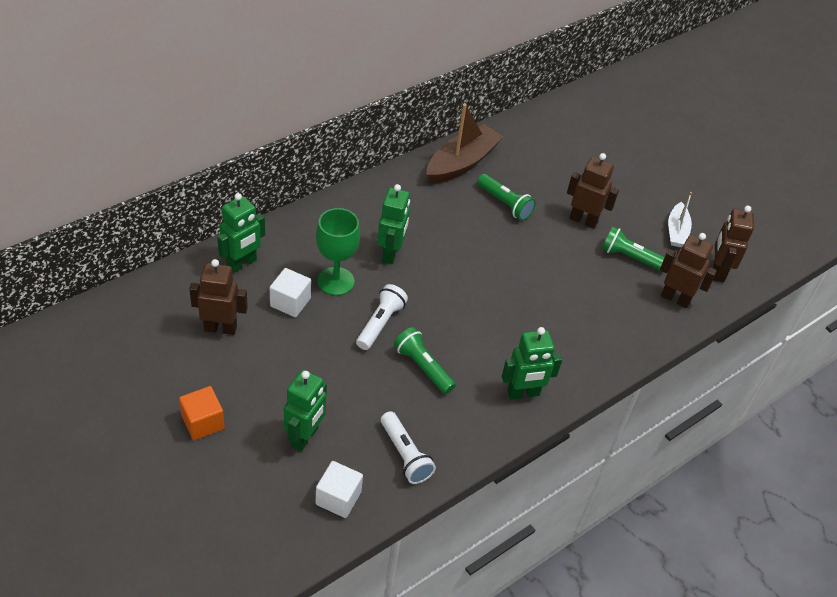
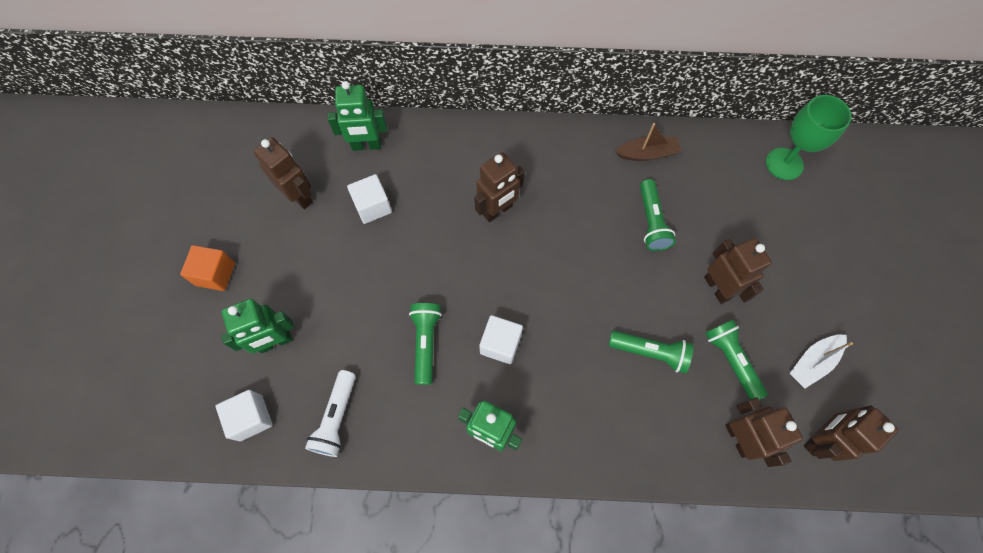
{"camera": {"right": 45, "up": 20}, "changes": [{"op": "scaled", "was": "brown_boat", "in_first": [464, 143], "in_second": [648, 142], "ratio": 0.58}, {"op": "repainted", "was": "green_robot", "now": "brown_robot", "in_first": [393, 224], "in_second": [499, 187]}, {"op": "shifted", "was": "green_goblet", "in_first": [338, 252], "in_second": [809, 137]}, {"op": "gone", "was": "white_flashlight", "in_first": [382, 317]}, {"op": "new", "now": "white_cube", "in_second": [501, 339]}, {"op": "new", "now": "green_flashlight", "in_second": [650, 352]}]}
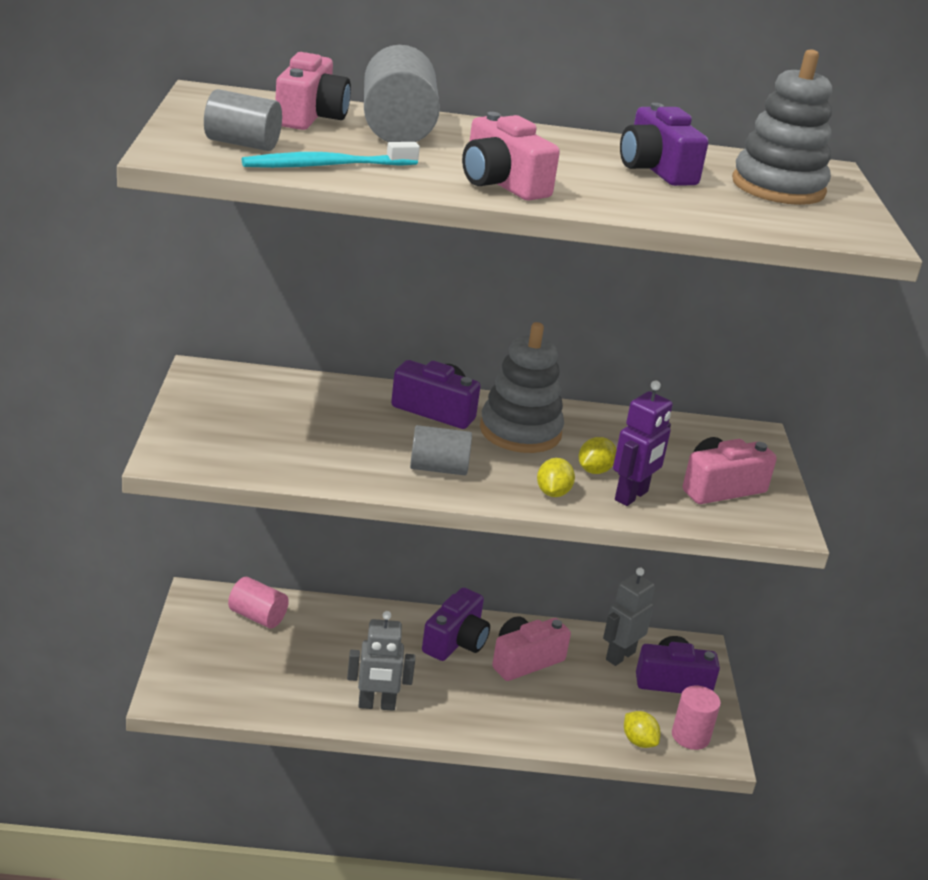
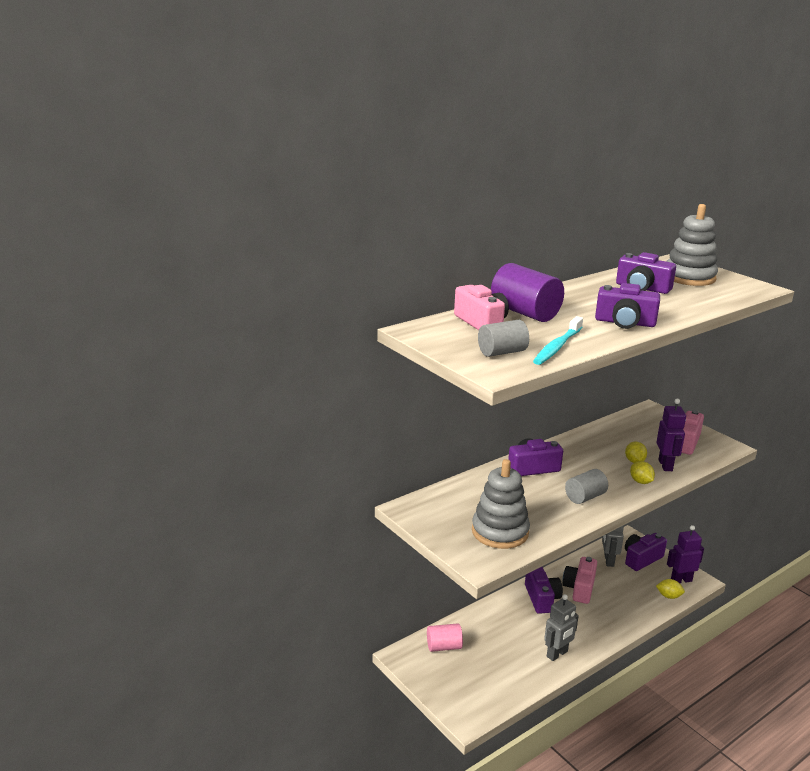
{"camera": {"right": -35, "up": -5}, "changes": [{"op": "repainted", "was": "grey_cylinder", "now": "purple_cylinder", "in_first": [402, 93], "in_second": [527, 292]}, {"op": "repainted", "was": "pink_camera", "now": "purple_camera", "in_first": [511, 156], "in_second": [627, 306]}, {"op": "shifted", "was": "grey_stacking_toy", "in_first": [522, 387], "in_second": [501, 504]}, {"op": "swapped", "was": "pink_cylinder", "now": "purple_robot", "in_first": [696, 718], "in_second": [685, 554]}]}
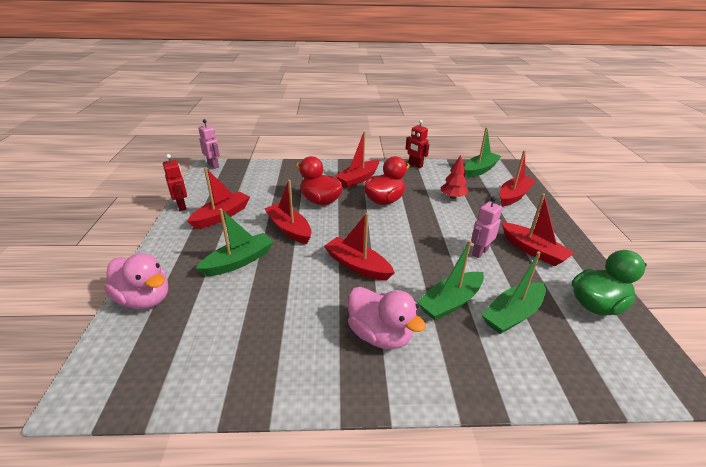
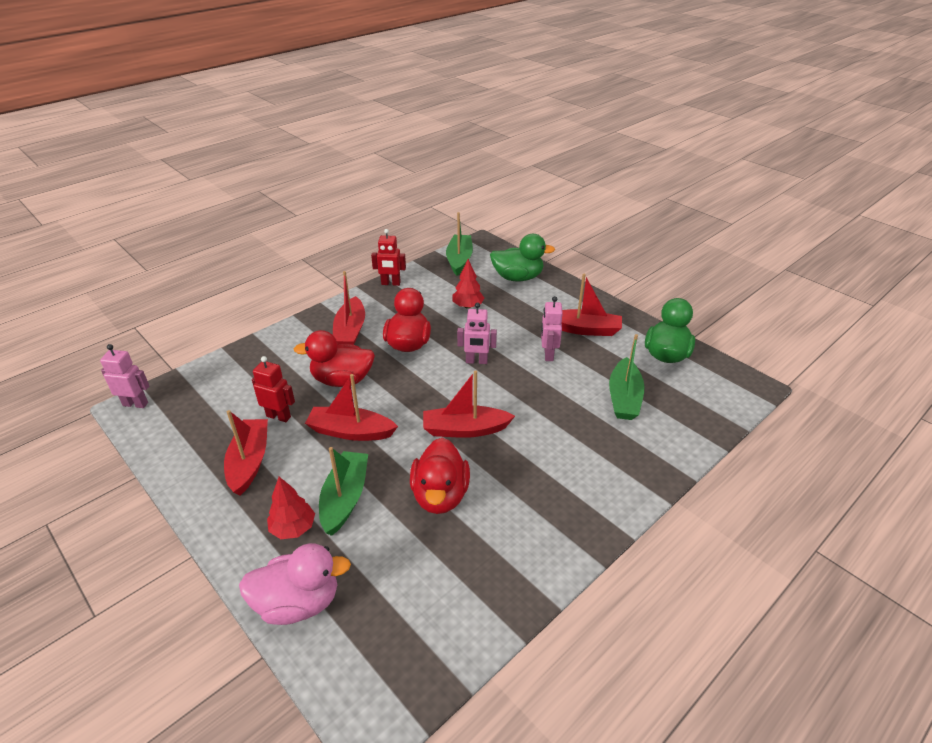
{"camera": {"right": -40, "up": 5}, "changes": [{"op": "swapped", "was": "red_boat", "now": "green_duck", "in_first": [517, 178], "in_second": [522, 258]}, {"op": "shifted", "was": "red_robot", "in_first": [175, 182], "in_second": [273, 389]}, {"op": "gone", "was": "green_boat", "in_first": [450, 280]}, {"op": "gone", "was": "pink_duck", "in_first": [387, 318]}, {"op": "new", "now": "pink_robot", "in_second": [477, 333]}, {"op": "new", "now": "red_duck", "in_second": [440, 476]}, {"op": "new", "now": "red_tree", "in_second": [291, 508]}]}
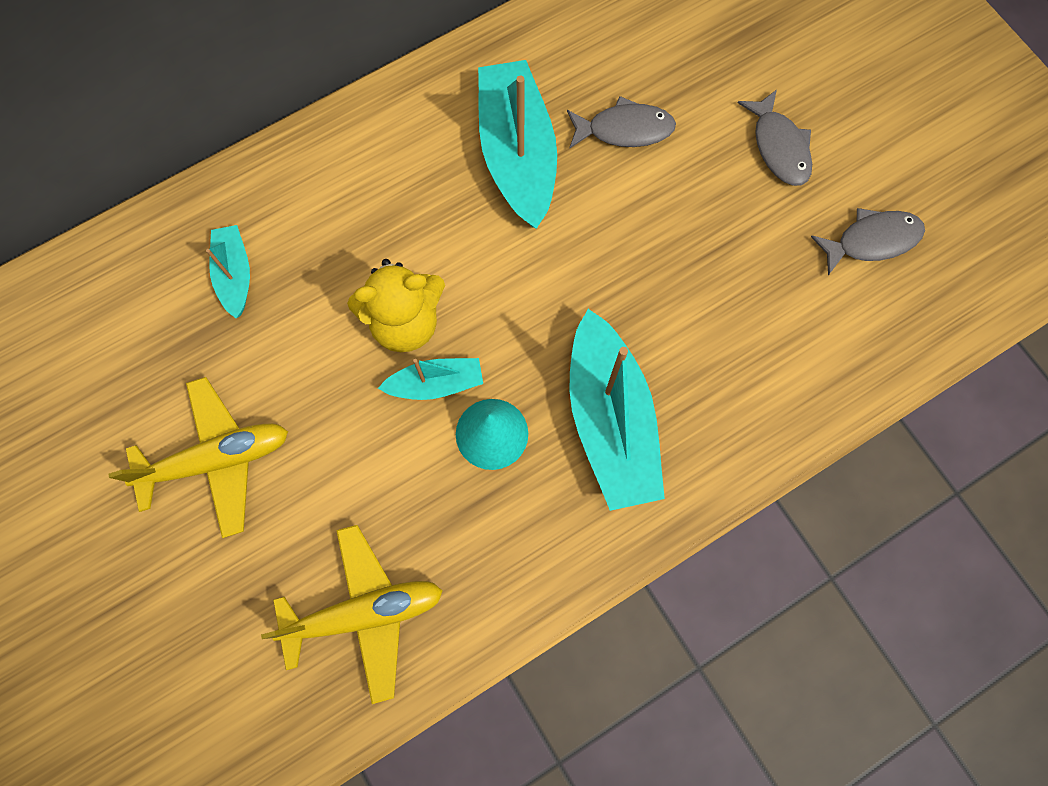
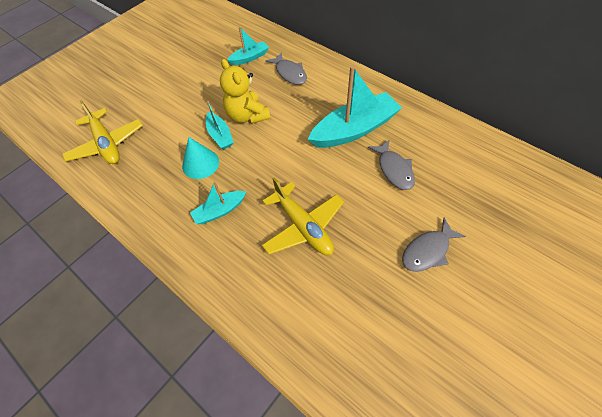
{"camera": {"right": 75, "up": -15}, "changes": [{"op": "shifted", "was": "grey_fish", "in_first": [868, 241], "in_second": [286, 68]}, {"op": "scaled", "was": "turquoise_boat", "in_first": [617, 410], "in_second": [218, 202], "ratio": 0.52}, {"op": "shifted", "was": "yellow_plane", "in_first": [198, 457], "in_second": [303, 216]}]}
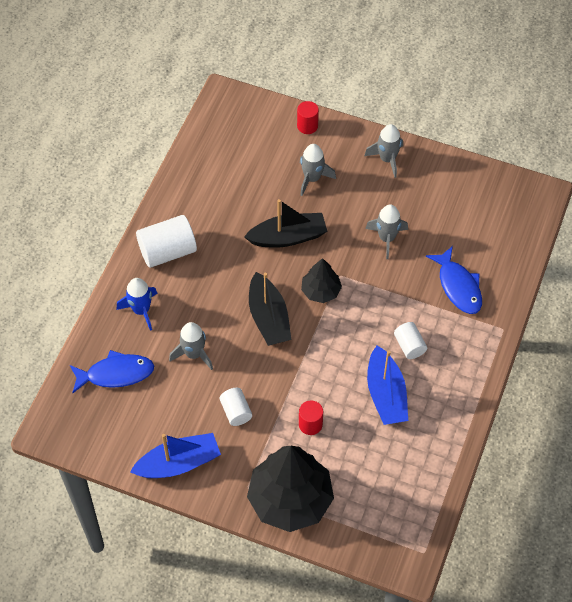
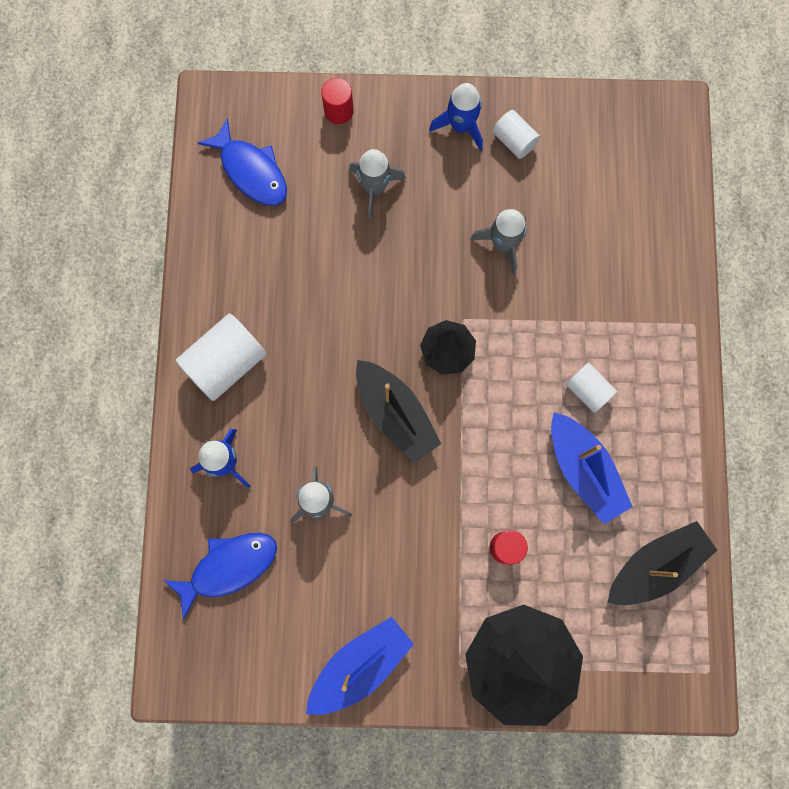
{"camera": {"right": -20, "up": 20}, "changes": [{"op": "repainted", "was": "grey_rocket", "now": "blue_rocket", "in_first": [383, 151], "in_second": [456, 117]}, {"op": "shifted", "was": "black_boat", "in_first": [285, 223], "in_second": [662, 563]}, {"op": "shifted", "was": "blue_fish", "in_first": [454, 280], "in_second": [242, 162]}, {"op": "shifted", "was": "white_cylinder", "in_first": [236, 407], "in_second": [516, 134]}]}
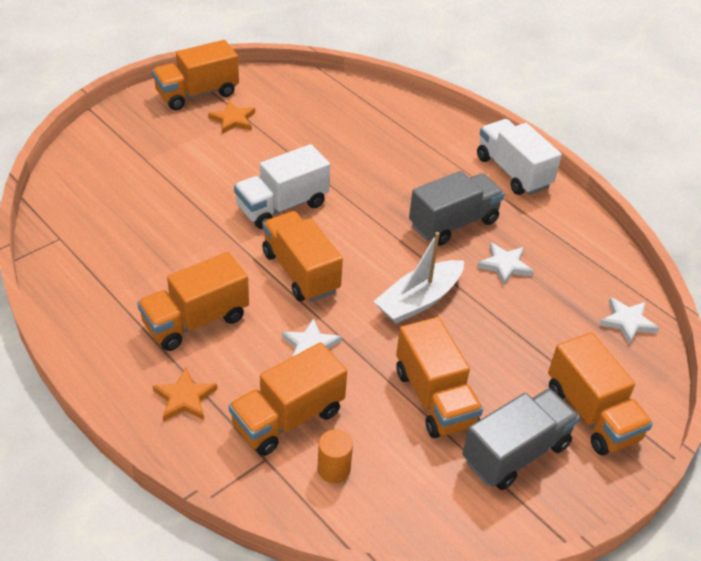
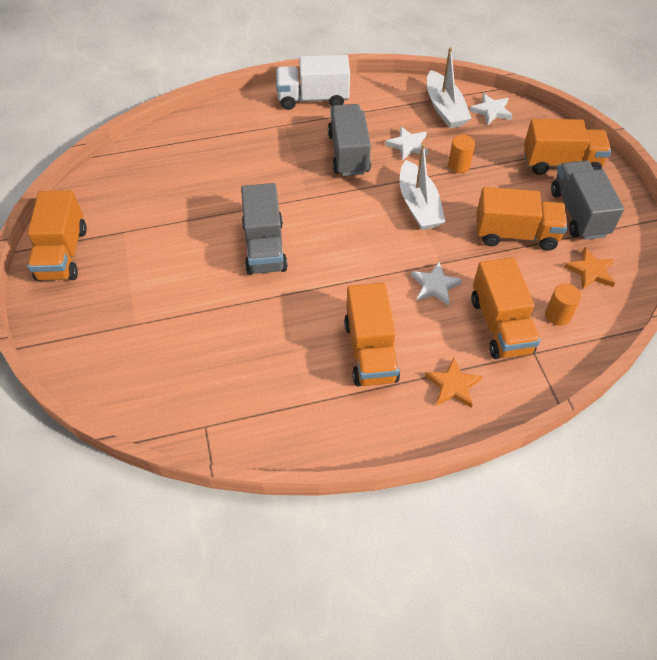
{"camera": {"right": -60, "up": 10}, "changes": [{"op": "shifted", "was": "orange_star", "in_first": [231, 117], "in_second": [589, 269]}, {"op": "repainted", "was": "white_truck", "now": "grey_truck", "in_first": [282, 186], "in_second": [264, 229]}, {"op": "gone", "was": "orange_truck", "in_first": [302, 256]}, {"op": "new", "now": "white_boat", "in_second": [449, 87]}, {"op": "new", "now": "orange_cylinder", "in_second": [461, 154]}]}
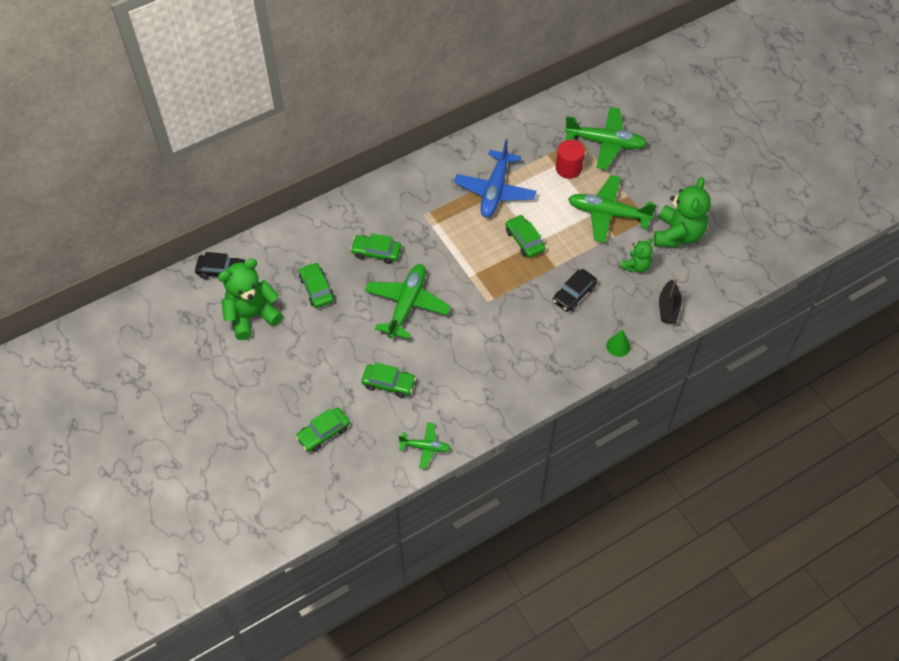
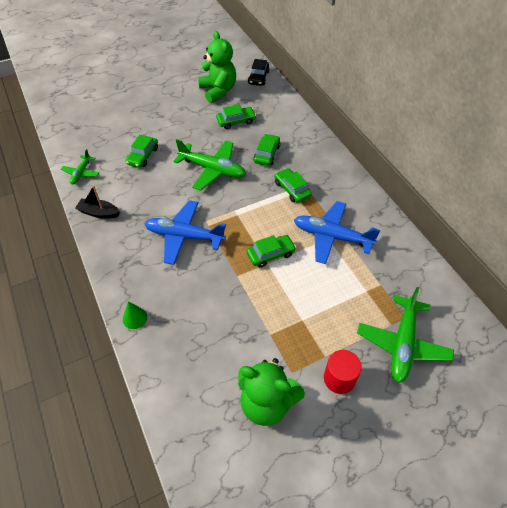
{"camera": {"right": 95, "up": -5}, "changes": [{"op": "shifted", "was": "red_cylinder", "in_first": [570, 159], "in_second": [343, 372]}, {"op": "gone", "was": "green_plane", "in_first": [612, 209]}, {"op": "gone", "was": "green_teddy_bear", "in_first": [636, 255]}, {"op": "gone", "was": "black_car", "in_first": [575, 290]}, {"op": "shifted", "was": "black_boat", "in_first": [670, 300], "in_second": [97, 202]}, {"op": "shifted", "was": "green_car", "in_first": [323, 429], "in_second": [293, 185]}, {"op": "new", "now": "blue_plane", "in_second": [185, 232]}]}
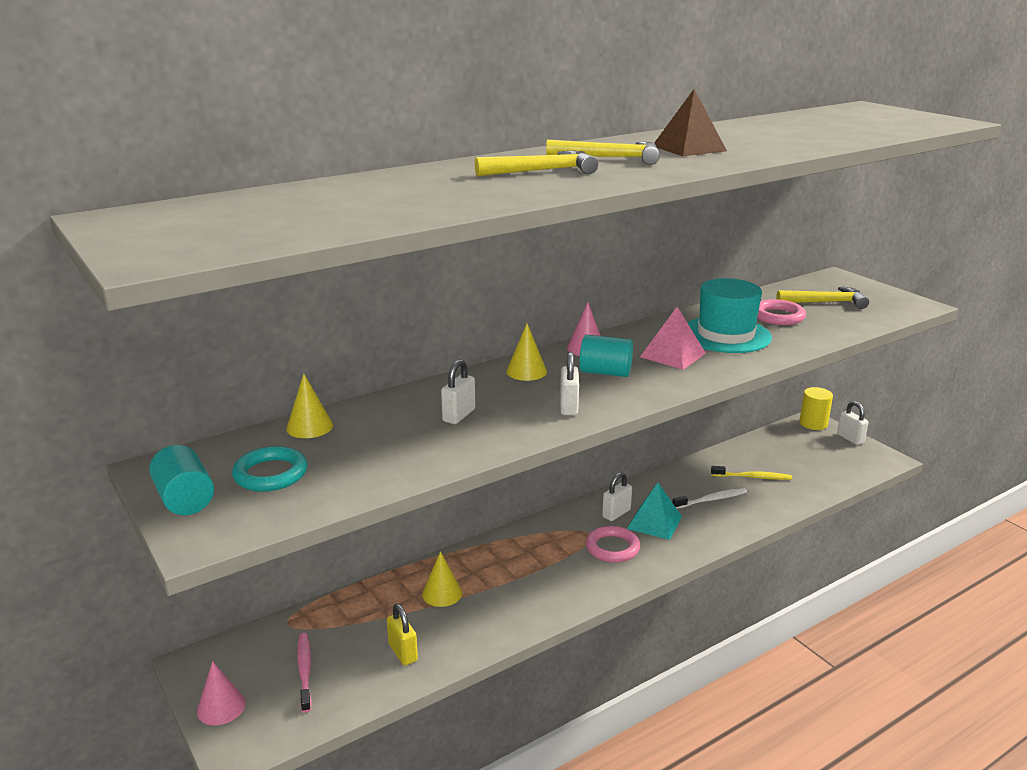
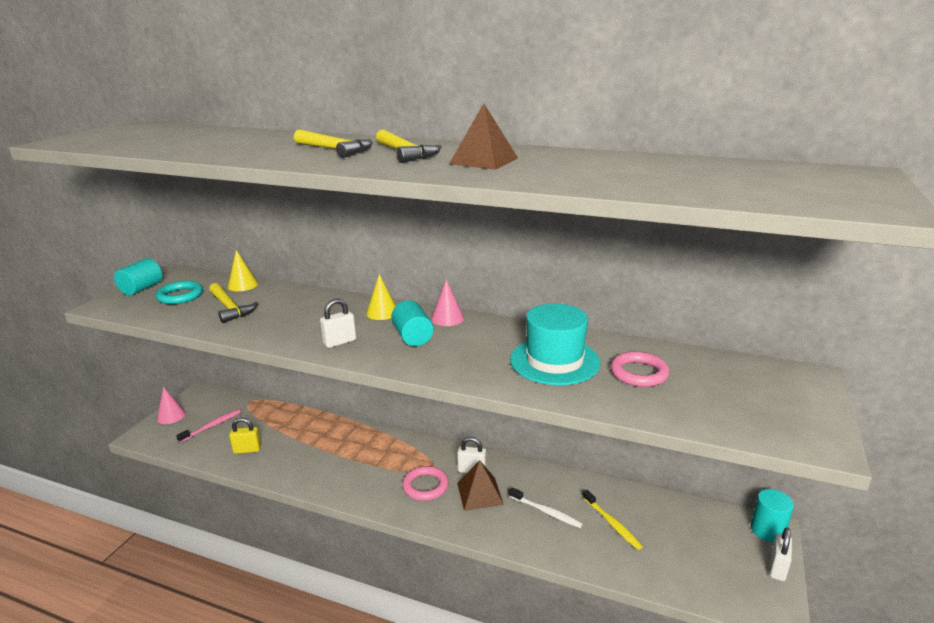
{"camera": {"right": 55, "up": 0}, "changes": [{"op": "shifted", "was": "yellow_hammer", "in_first": [822, 297], "in_second": [233, 303]}, {"op": "gone", "was": "pink_pyramid", "in_first": [673, 338]}, {"op": "gone", "was": "white_padlock", "in_first": [458, 391]}, {"op": "repainted", "was": "yellow_cylinder", "now": "turquoise_cylinder", "in_first": [816, 408], "in_second": [772, 516]}, {"op": "repainted", "was": "turquoise_pyramid", "now": "brown_pyramid", "in_first": [654, 511], "in_second": [480, 485]}, {"op": "gone", "was": "yellow_cone", "in_first": [442, 579]}, {"op": "rotated", "was": "yellow_padlock", "in_first": [402, 634], "in_second": [245, 436], "clockwise": 60}]}
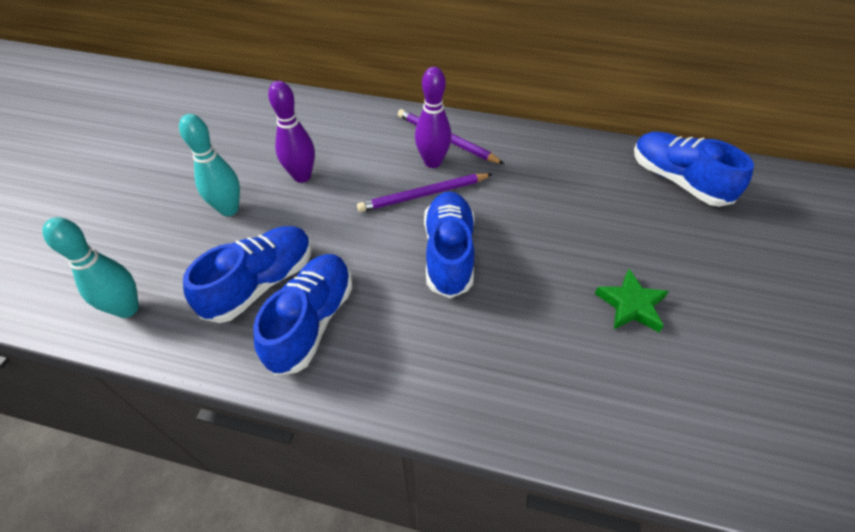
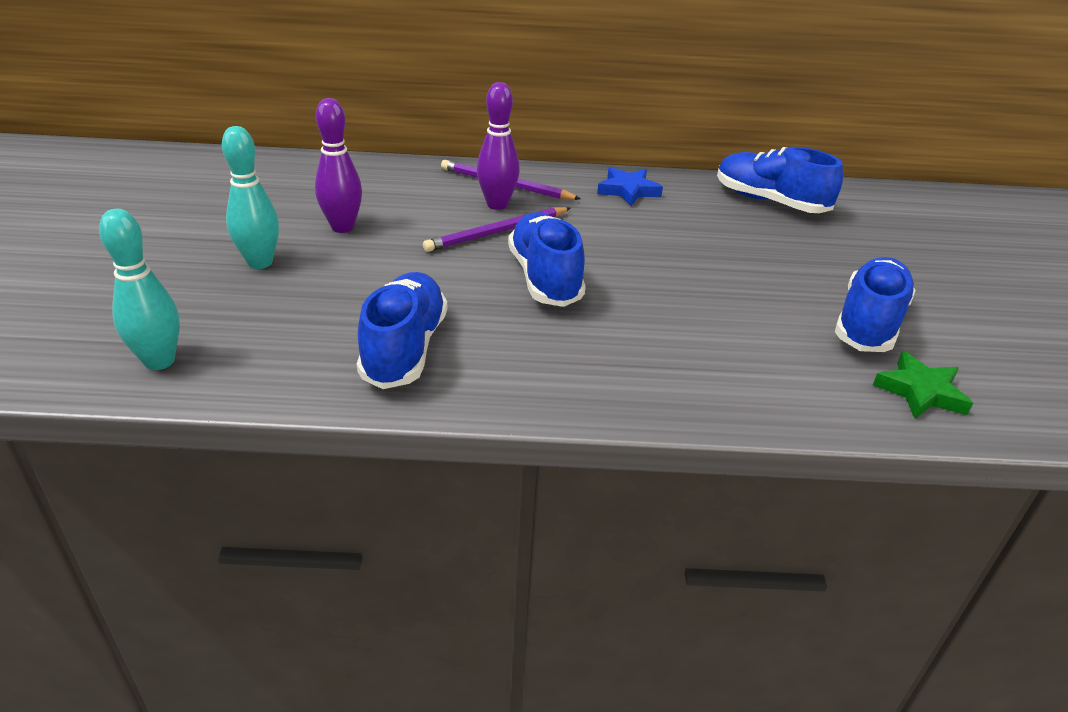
{"camera": {"right": -15, "up": -15}, "changes": [{"op": "shifted", "was": "blue_shoe", "in_first": [247, 274], "in_second": [875, 304]}, {"op": "shifted", "was": "green_star", "in_first": [632, 300], "in_second": [923, 385]}, {"op": "new", "now": "blue_star", "in_second": [630, 186]}]}
